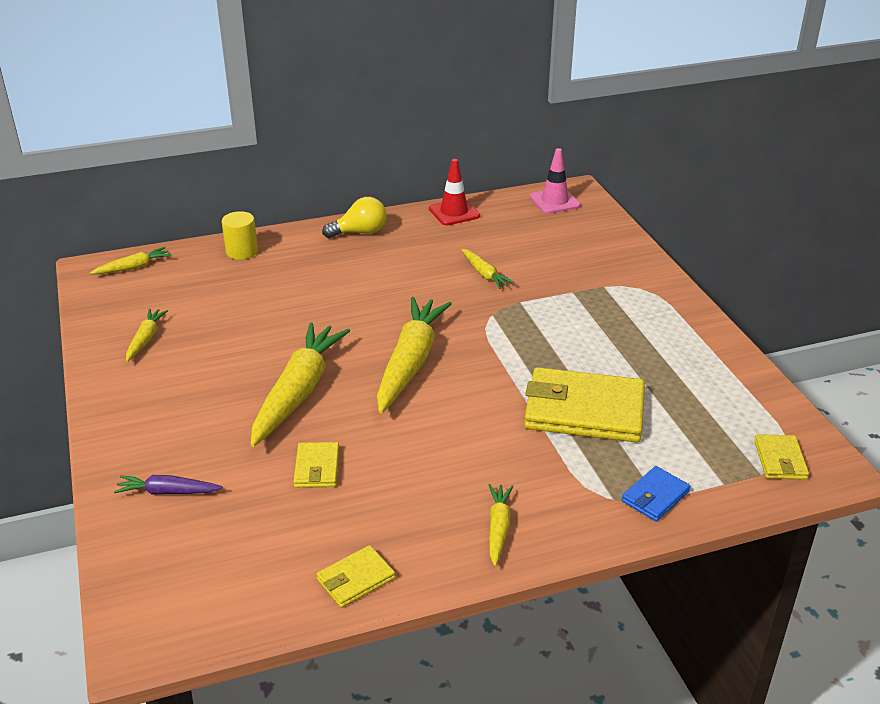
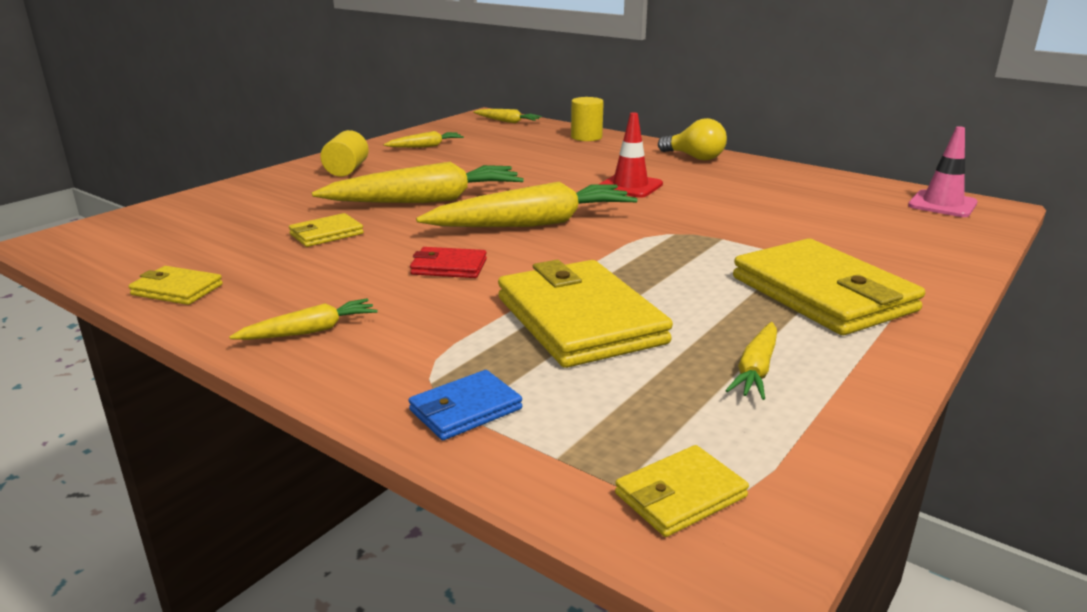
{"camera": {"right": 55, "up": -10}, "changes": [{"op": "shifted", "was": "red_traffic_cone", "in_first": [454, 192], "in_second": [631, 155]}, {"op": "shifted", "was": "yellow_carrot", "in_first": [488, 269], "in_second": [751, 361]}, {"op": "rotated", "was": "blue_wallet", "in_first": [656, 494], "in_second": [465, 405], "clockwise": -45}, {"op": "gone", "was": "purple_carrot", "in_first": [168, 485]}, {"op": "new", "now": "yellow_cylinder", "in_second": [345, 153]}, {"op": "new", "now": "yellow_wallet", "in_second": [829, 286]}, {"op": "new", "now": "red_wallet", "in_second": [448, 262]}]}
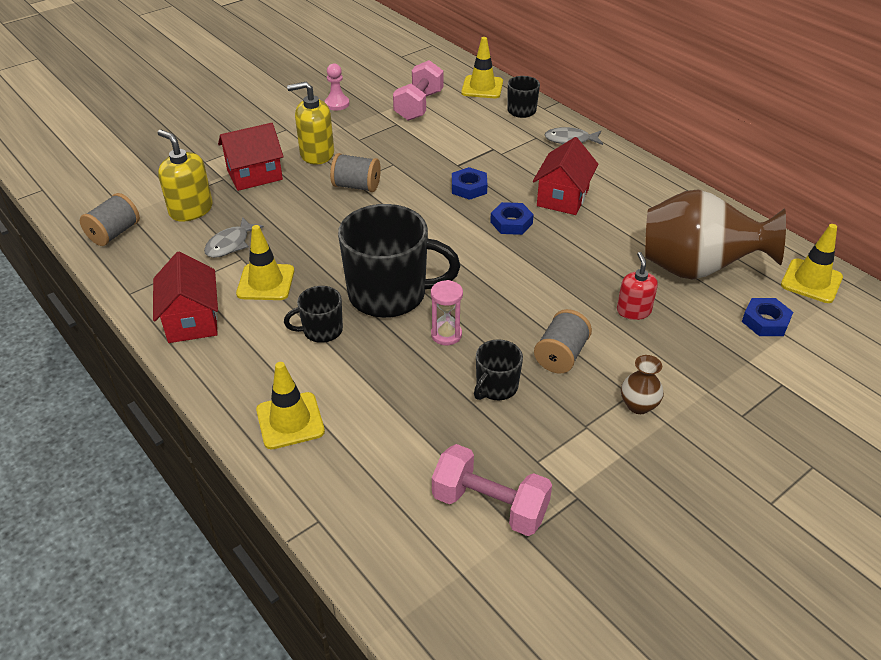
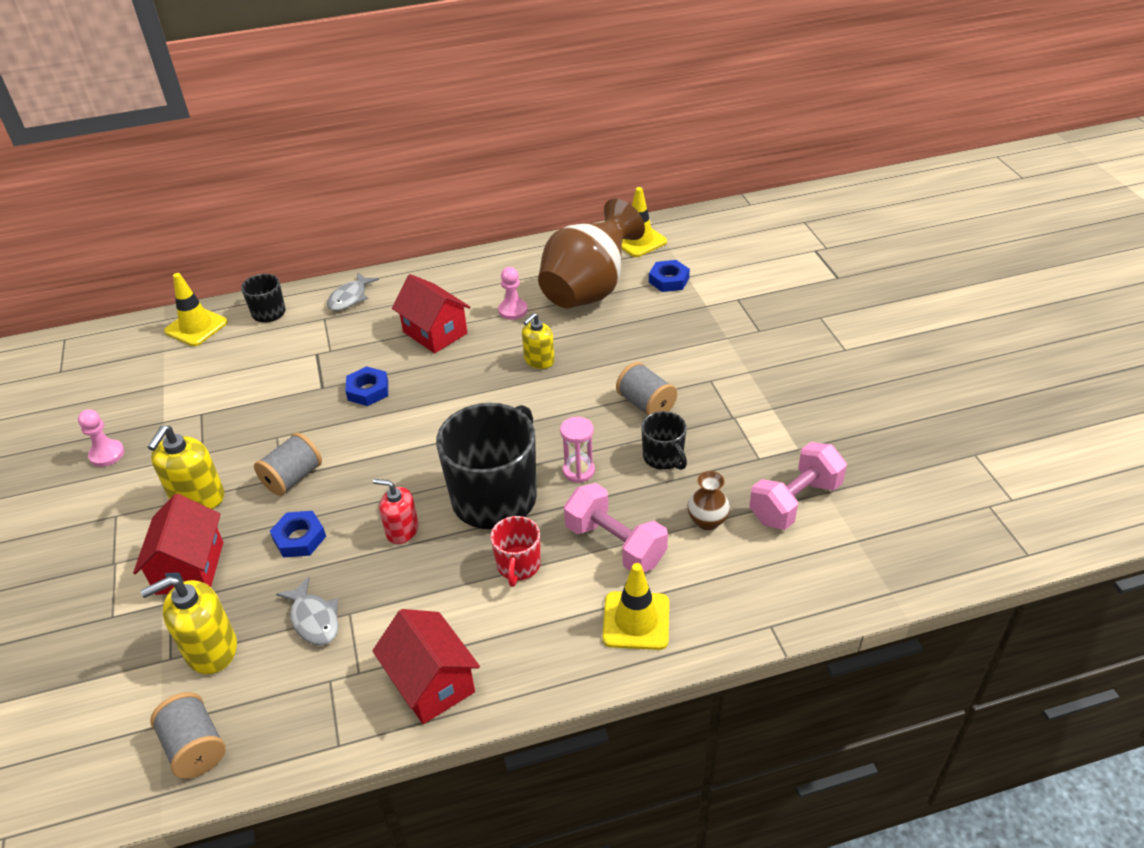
{"camera": {"right": -65, "up": 0}, "changes": [{"op": "shifted", "was": "pink_dumbbell", "in_first": [418, 90], "in_second": [616, 527]}, {"op": "shifted", "was": "blue_nut", "in_first": [512, 218], "in_second": [298, 534]}, {"op": "gone", "was": "yellow_traffic_cone", "in_first": [265, 262]}, {"op": "rotated", "was": "red_house", "in_first": [185, 297], "in_second": [426, 666], "clockwise": 45}, {"op": "shifted", "was": "red_soap_dispenser", "in_first": [637, 286], "in_second": [396, 511]}, {"op": "repainted", "was": "black_mug", "now": "red_mug", "in_first": [313, 314], "in_second": [515, 551]}, {"op": "shifted", "was": "brown_vase", "in_first": [642, 384], "in_second": [708, 500]}, {"op": "new", "now": "pink_pawn", "in_second": [513, 293]}, {"op": "new", "now": "yellow_soap_dispenser", "in_second": [538, 341]}]}
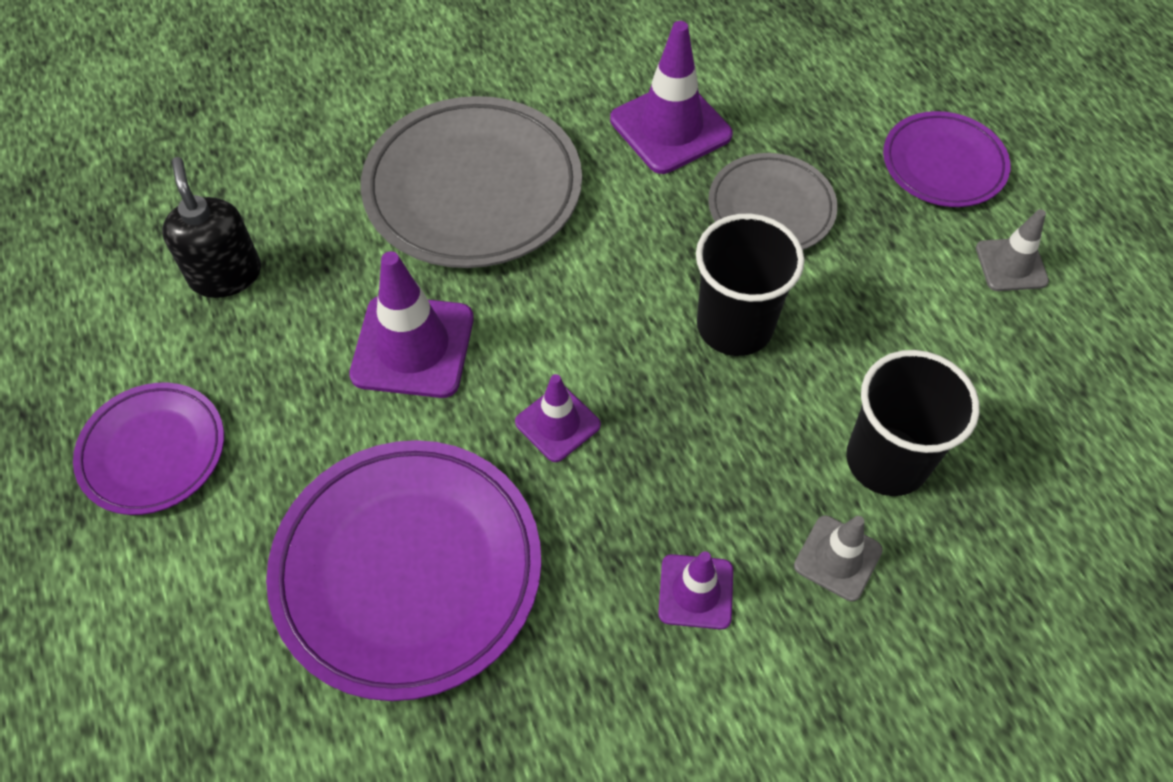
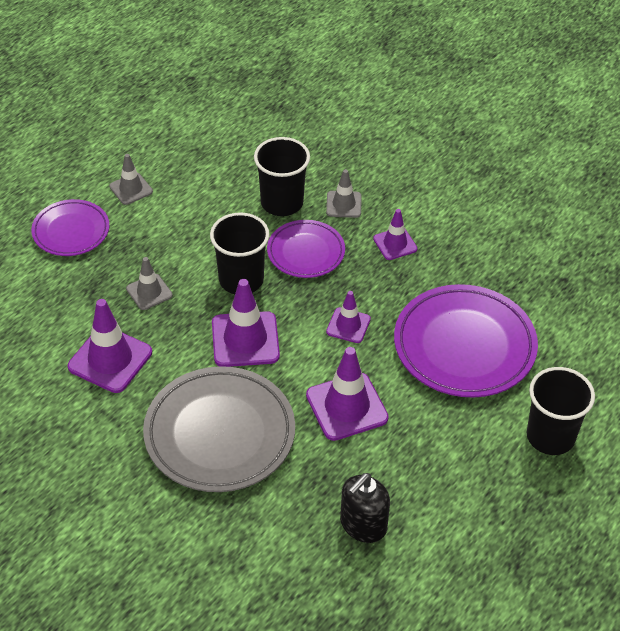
{"camera": {"right": -120, "up": -10}, "changes": [{"op": "swapped", "was": "grey_plate", "now": "grey_traffic_cone", "in_first": [773, 201], "in_second": [149, 283]}, {"op": "shifted", "was": "purple_plate", "in_first": [148, 449], "in_second": [306, 249]}, {"op": "new", "now": "purple_traffic_cone", "in_second": [246, 323]}, {"op": "new", "now": "black_cup", "in_second": [561, 411]}]}
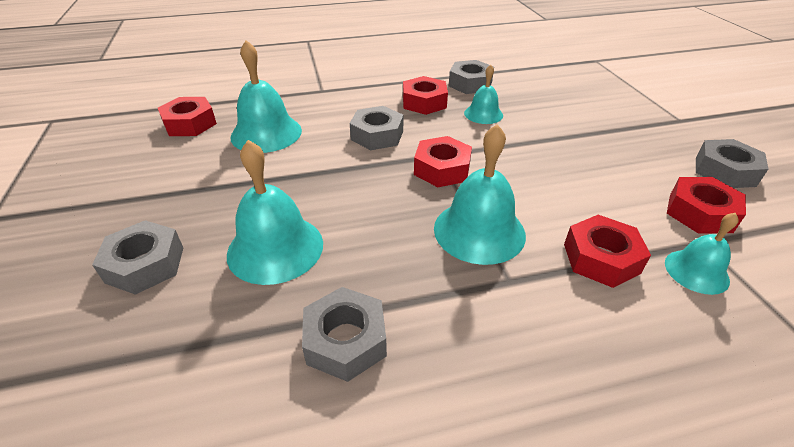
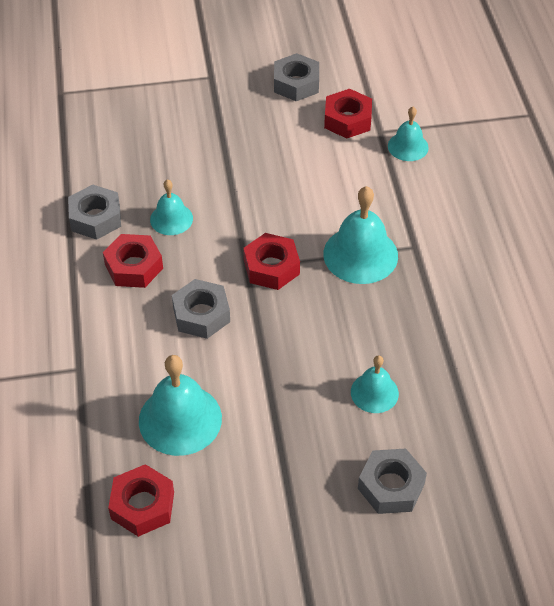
{"camera": {"right": -85, "up": 10}, "changes": [{"op": "scaled", "was": "turquoise_bell", "in_first": [275, 212], "in_second": [375, 384], "ratio": 0.59}, {"op": "gone", "was": "red_nut", "in_first": [607, 251]}, {"op": "gone", "was": "grey_nut", "in_first": [344, 334]}]}
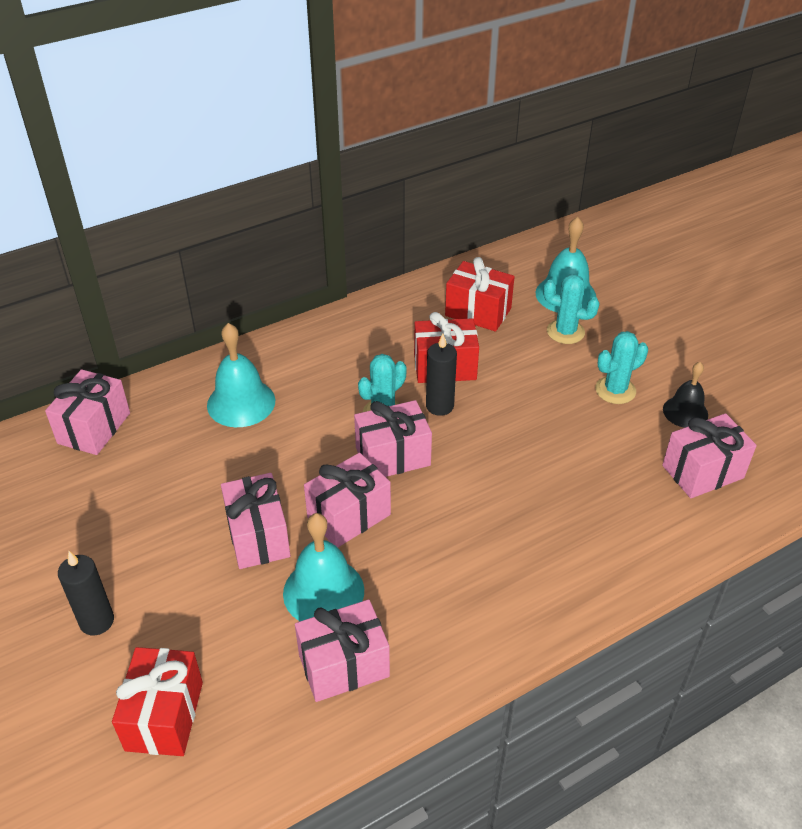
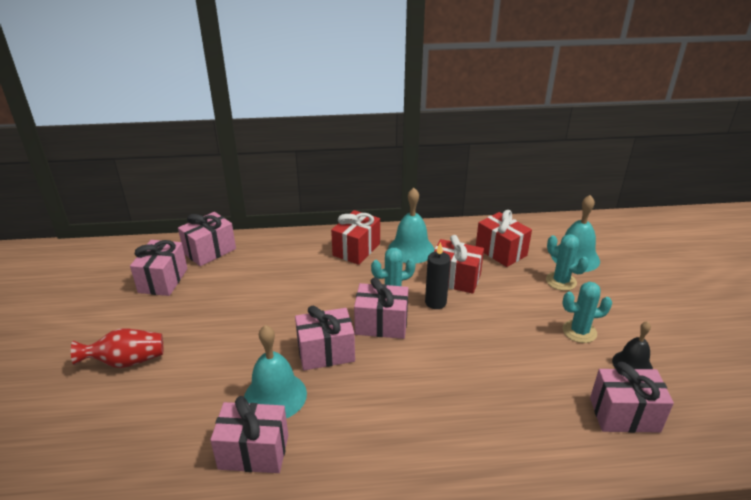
{"camera": {"right": 25, "up": -10}, "changes": [{"op": "shifted", "was": "turquoise_bell", "in_first": [241, 375], "in_second": [411, 225]}, {"op": "shifted", "was": "pink_gift", "in_first": [255, 521], "in_second": [159, 268]}, {"op": "swapped", "was": "black_candle", "now": "red_vase", "in_first": [86, 593], "in_second": [117, 348]}, {"op": "shifted", "was": "red_gift", "in_first": [157, 701], "in_second": [355, 237]}]}
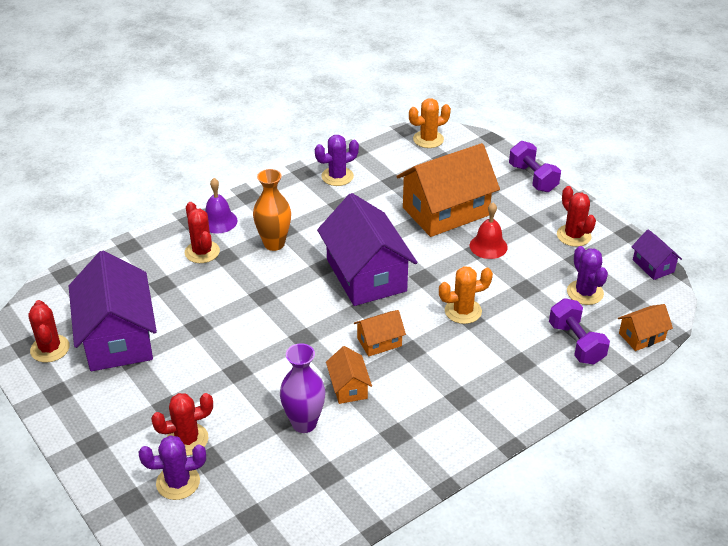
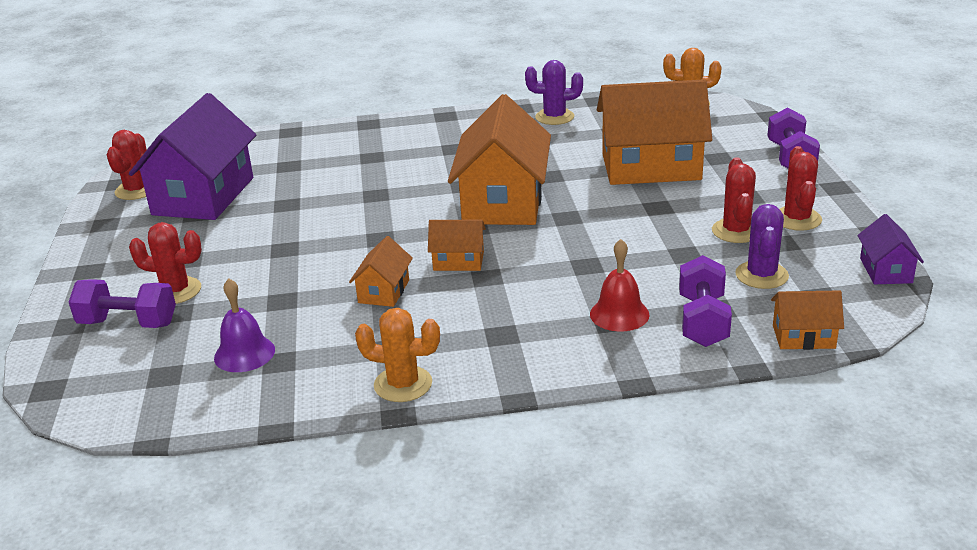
{"camera": {"right": 30, "up": -10}, "changes": [{"op": "gone", "was": "orange_vase", "in_first": [272, 210]}, {"op": "shifted", "was": "purple_bell", "in_first": [221, 205], "in_second": [244, 325]}, {"op": "repainted", "was": "purple_house", "now": "orange_house", "in_first": [367, 249], "in_second": [499, 159]}, {"op": "shifted", "was": "red_cactus", "in_first": [202, 232], "in_second": [734, 200]}, {"op": "shifted", "was": "red_bell", "in_first": [489, 231], "in_second": [620, 285]}, {"op": "shifted", "was": "orange_cactus", "in_first": [466, 295], "in_second": [397, 355]}, {"op": "gone", "was": "purple_vase", "in_first": [302, 388]}, {"op": "swapped", "was": "purple_cactus", "now": "purple_dumbbell", "in_first": [172, 467], "in_second": [122, 303]}]}
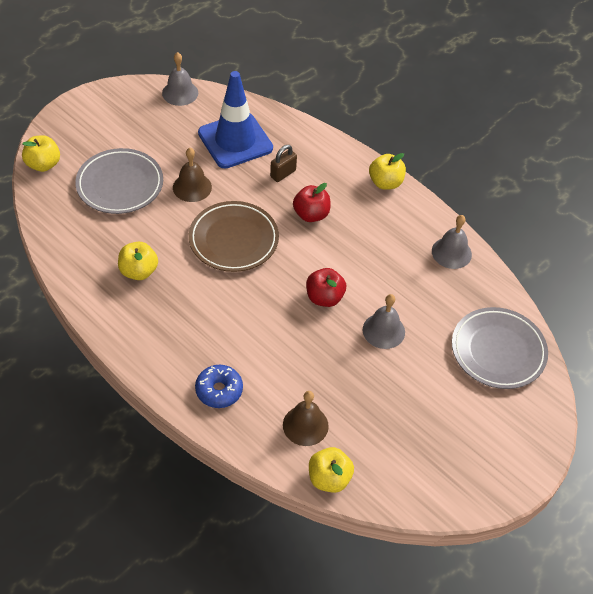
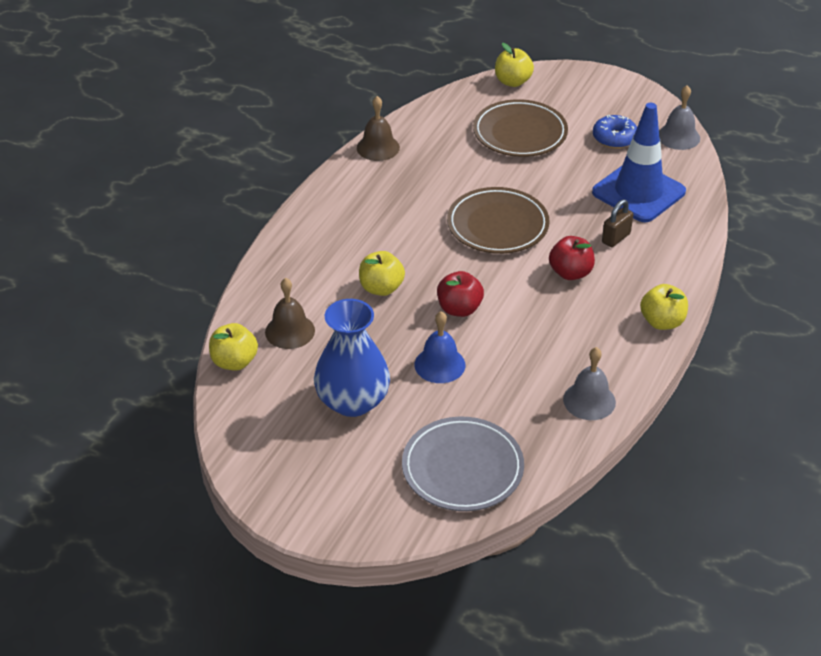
{"camera": {"right": 75, "up": -10}, "changes": [{"op": "rotated", "was": "brown_padlock", "in_first": [283, 163], "in_second": [617, 223], "clockwise": -75}, {"op": "repainted", "was": "grey_plate", "now": "brown_plate", "in_first": [119, 181], "in_second": [520, 128]}, {"op": "shifted", "was": "brown_bell", "in_first": [192, 175], "in_second": [378, 128]}, {"op": "shifted", "was": "yellow_apple", "in_first": [138, 261], "in_second": [382, 273]}, {"op": "repainted", "was": "grey_bell", "now": "blue_bell", "in_first": [384, 321], "in_second": [440, 347]}, {"op": "shifted", "was": "blue_donut", "in_first": [219, 386], "in_second": [615, 132]}, {"op": "new", "now": "blue_vase", "in_second": [352, 358]}]}
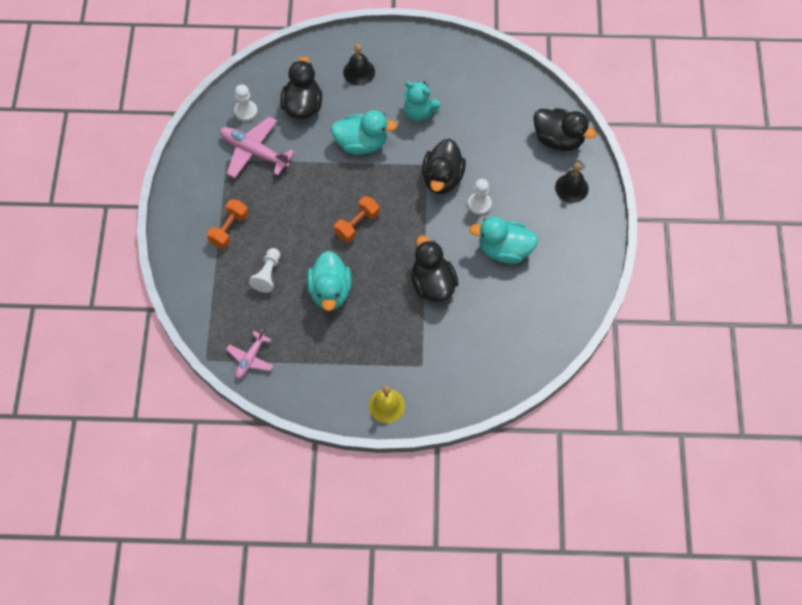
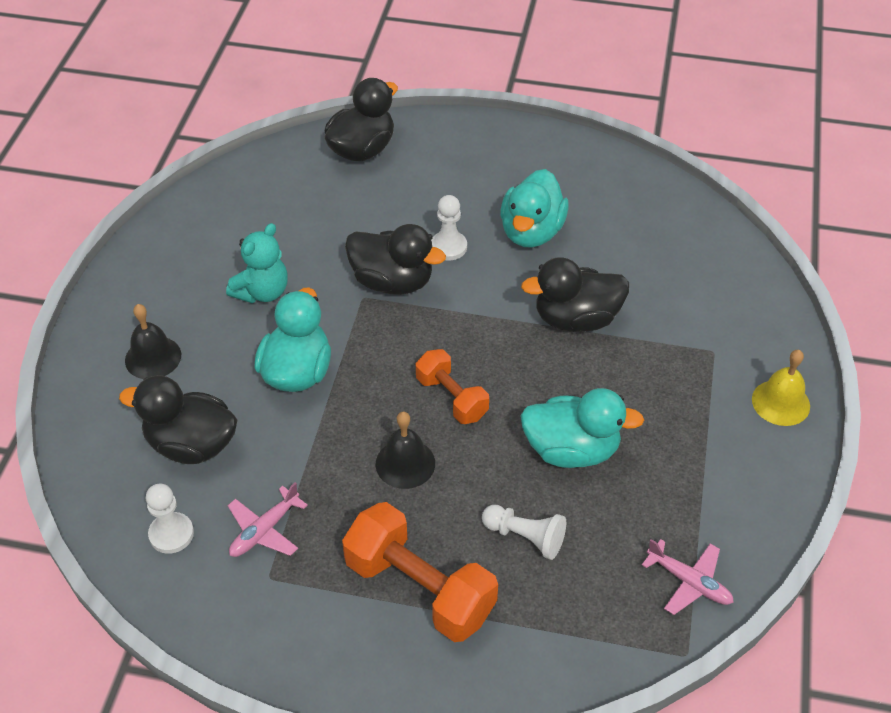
{"camera": {"right": -80, "up": -15}, "changes": [{"op": "scaled", "was": "pink_plane", "in_first": [257, 147], "in_second": [268, 519], "ratio": 0.61}, {"op": "shifted", "was": "black_bell", "in_first": [572, 182], "in_second": [405, 450]}, {"op": "scaled", "was": "orange_dumbbell", "in_first": [227, 223], "in_second": [420, 572], "ratio": 1.67}]}
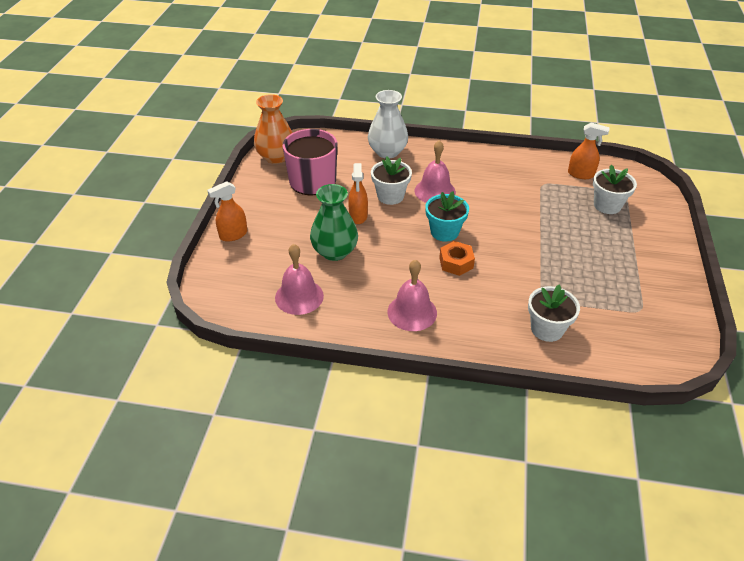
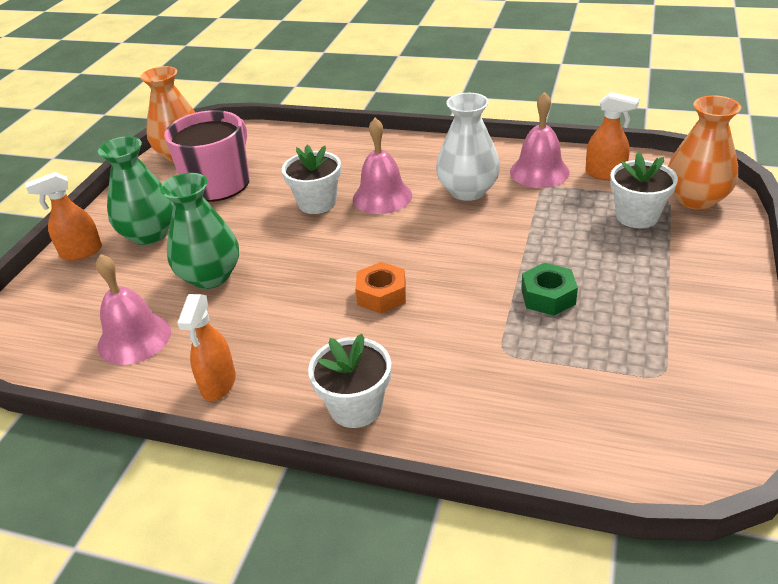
{"camera": {"right": 10, "up": -5}, "changes": [{"op": "shifted", "was": "white_vase", "in_first": [388, 124], "in_second": [468, 147]}, {"op": "shifted", "was": "orange_spray_bottle", "in_first": [358, 193], "in_second": [206, 347]}, {"op": "gone", "was": "turquoise_flower_pot", "in_first": [447, 216]}, {"op": "shifted", "was": "pink_bell", "in_first": [412, 295], "in_second": [539, 140]}, {"op": "shifted", "was": "white_flower_pot", "in_first": [554, 313], "in_second": [349, 381]}, {"op": "new", "now": "orange_vase", "in_second": [704, 152]}, {"op": "new", "now": "green_vase", "in_second": [136, 190]}, {"op": "new", "now": "green_nut", "in_second": [549, 289]}]}
